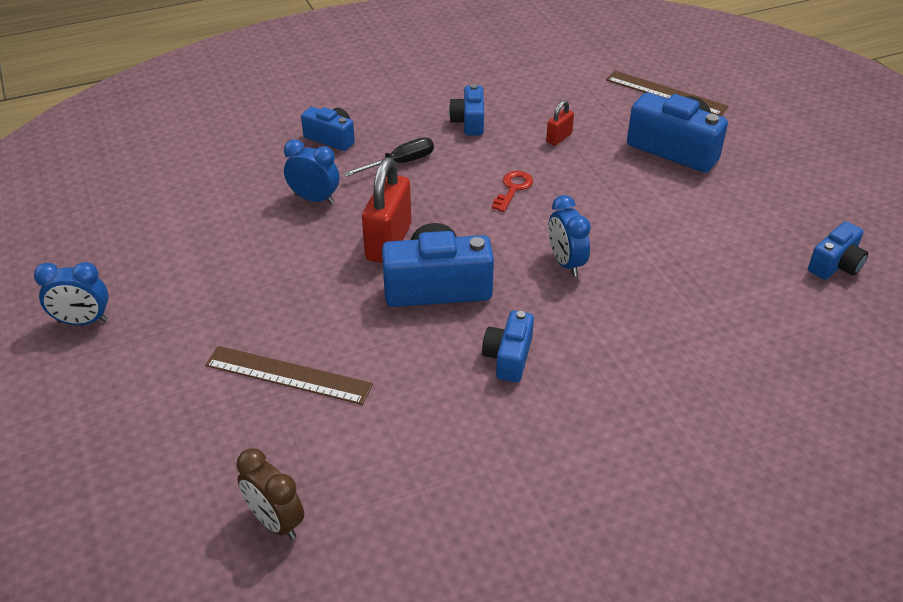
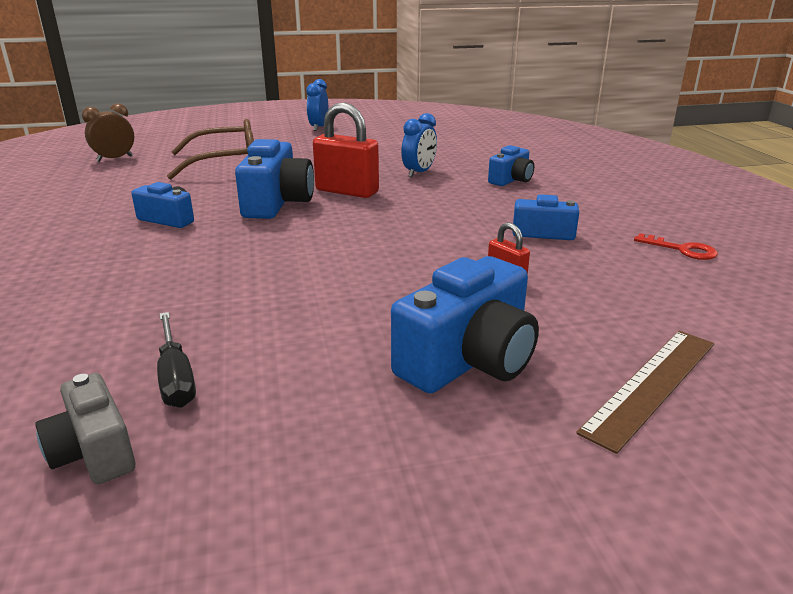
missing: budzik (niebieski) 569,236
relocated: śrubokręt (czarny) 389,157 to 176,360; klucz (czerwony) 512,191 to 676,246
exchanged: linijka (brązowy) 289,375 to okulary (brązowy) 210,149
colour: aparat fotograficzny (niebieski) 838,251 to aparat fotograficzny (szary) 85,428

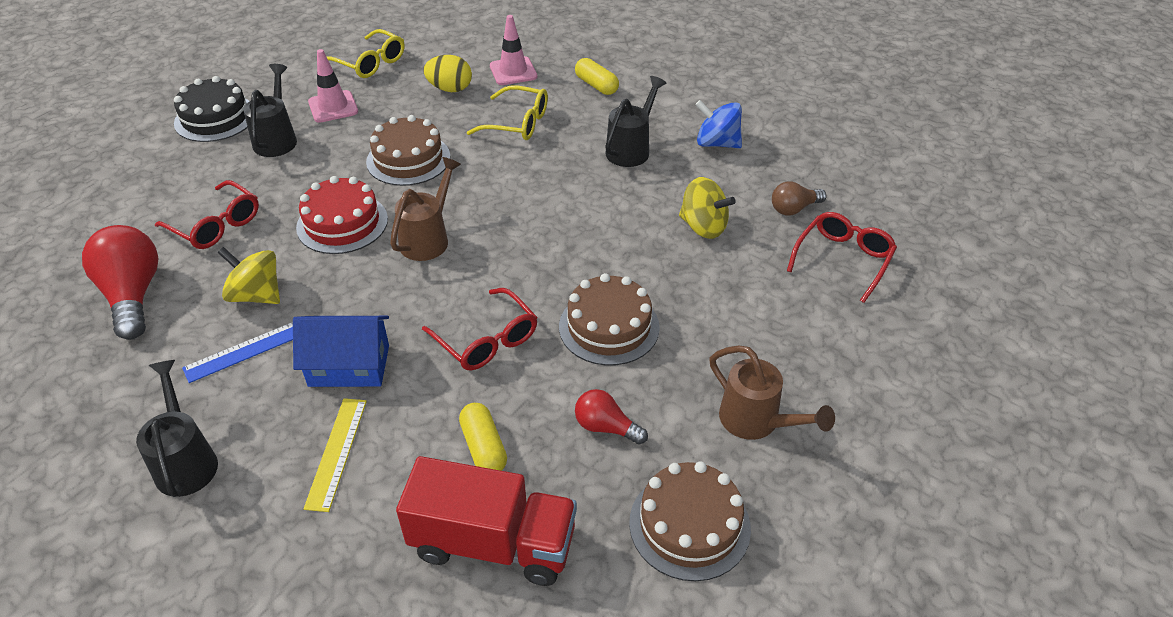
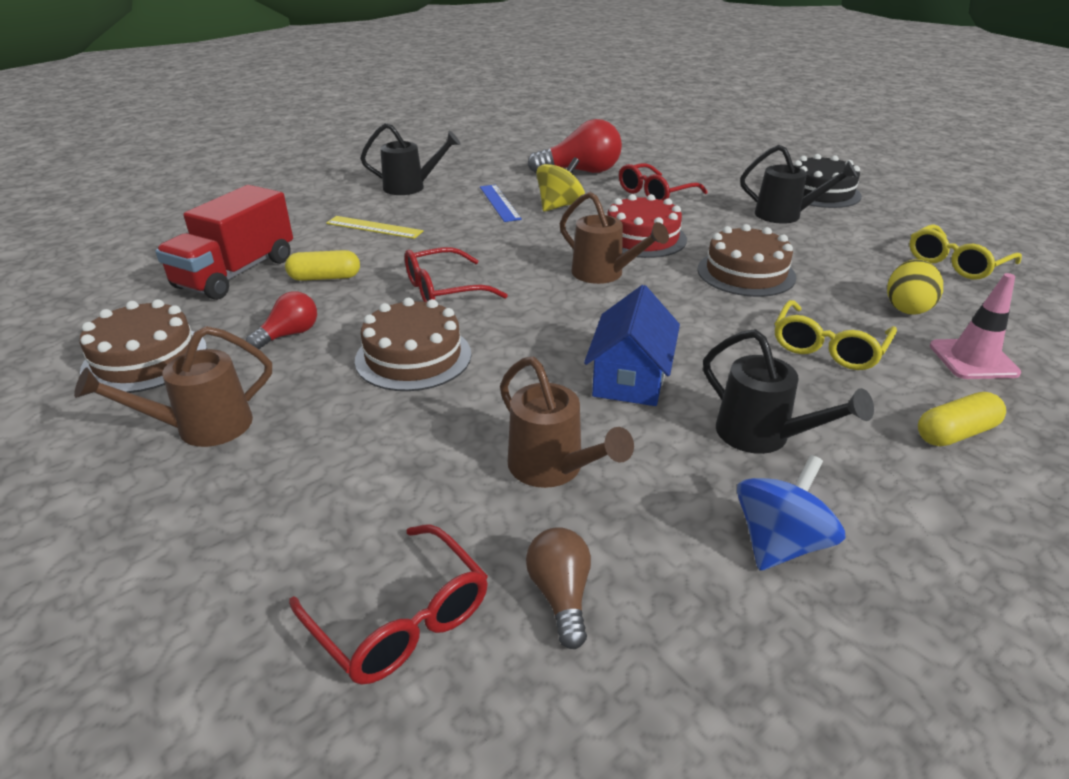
missing: pachołek (różowy) 333,86
relocated: domek (niebieski) 341,351 to 632,345
exchanged: bączek (żółty) 707,208 to konewka (brązowy) 567,422

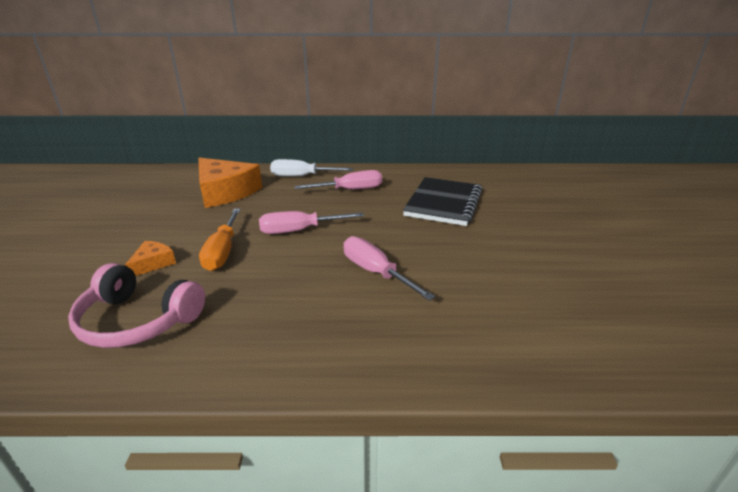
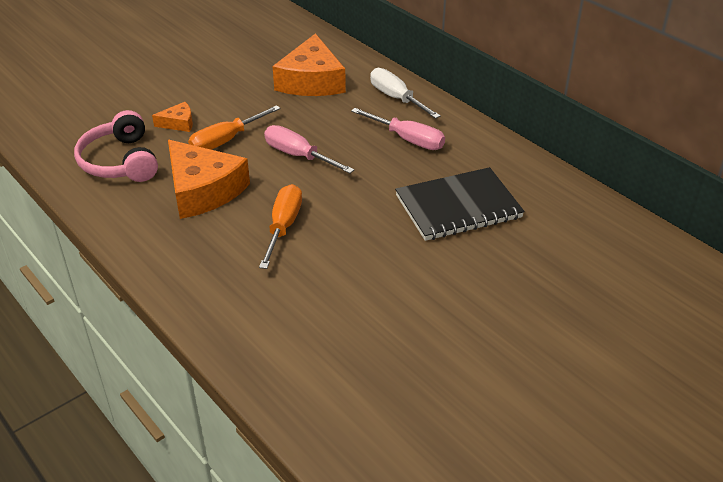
appeared: ser (pomarańczowy) 209,179
colour: śrubokręt (różowy) 389,268 to śrubokręt (pomarańczowy) 280,226

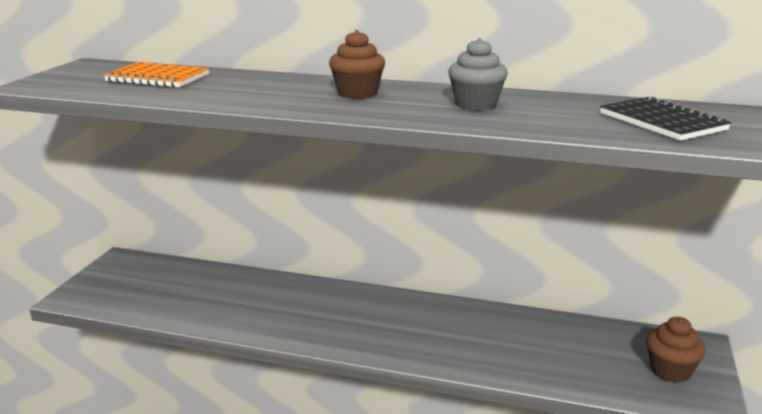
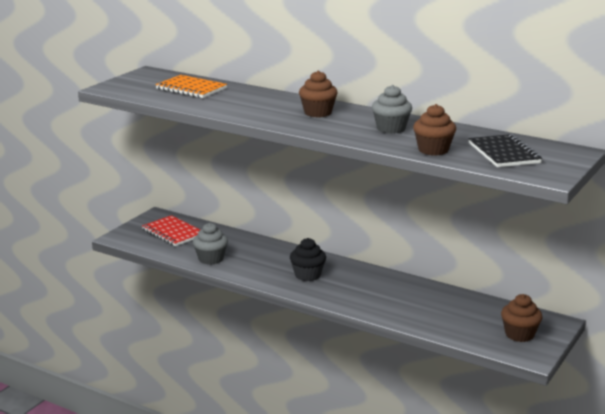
appeared: zeszyt (czerwony) 171,230; muffinka (szary) 210,244; muffinka (czarny) 308,259; muffinka (brązowy) 434,130

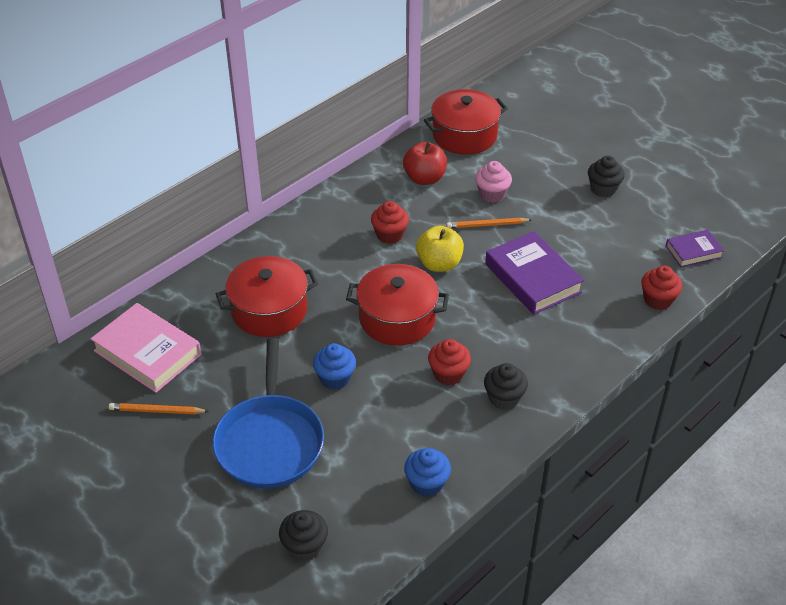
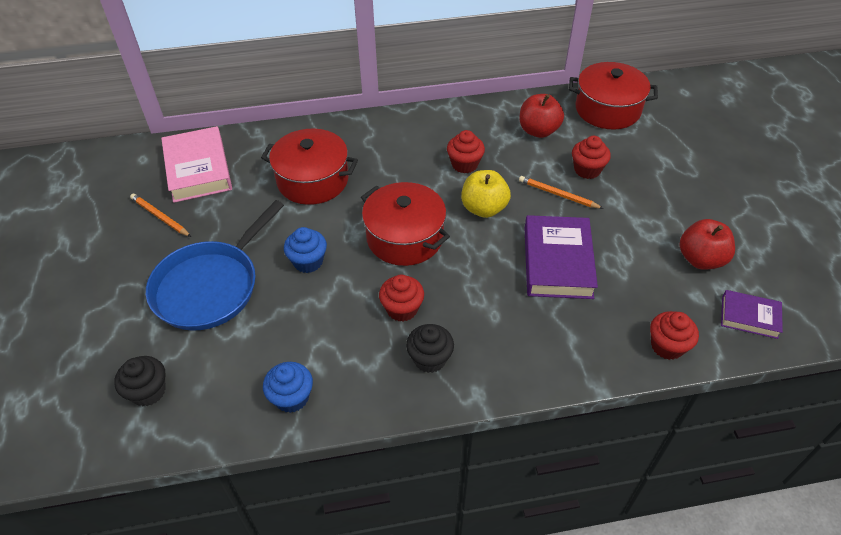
missing: muffinka (czarny) 606,176
appeared: jabłko (czerwony) 707,244
colour: muffinka (różowy) 493,182 to muffinka (czerwony) 591,157

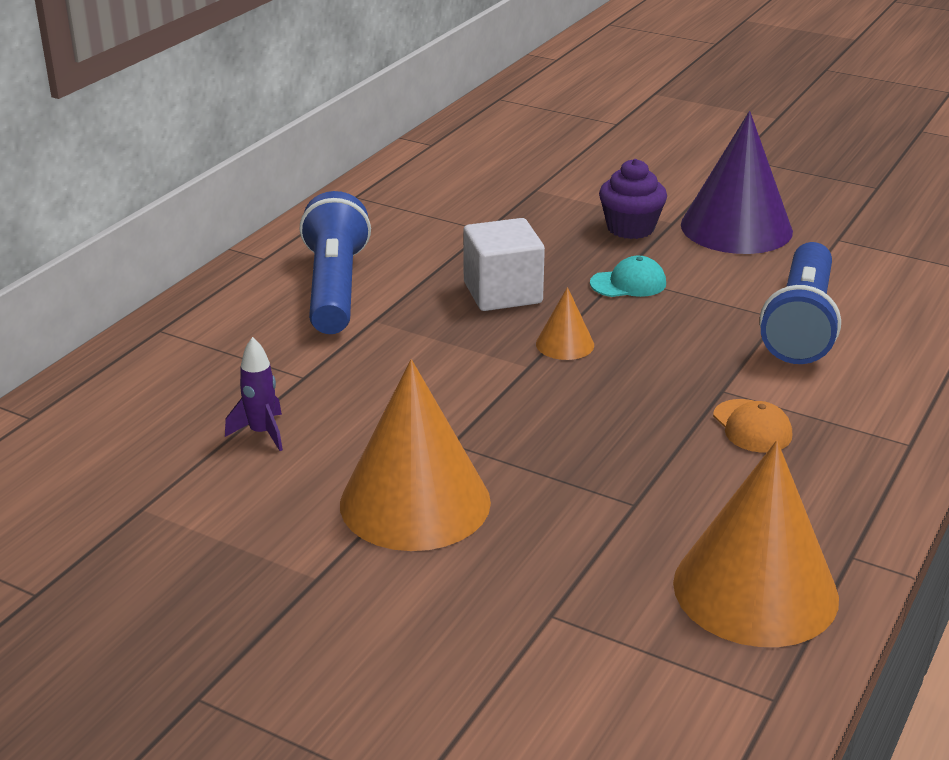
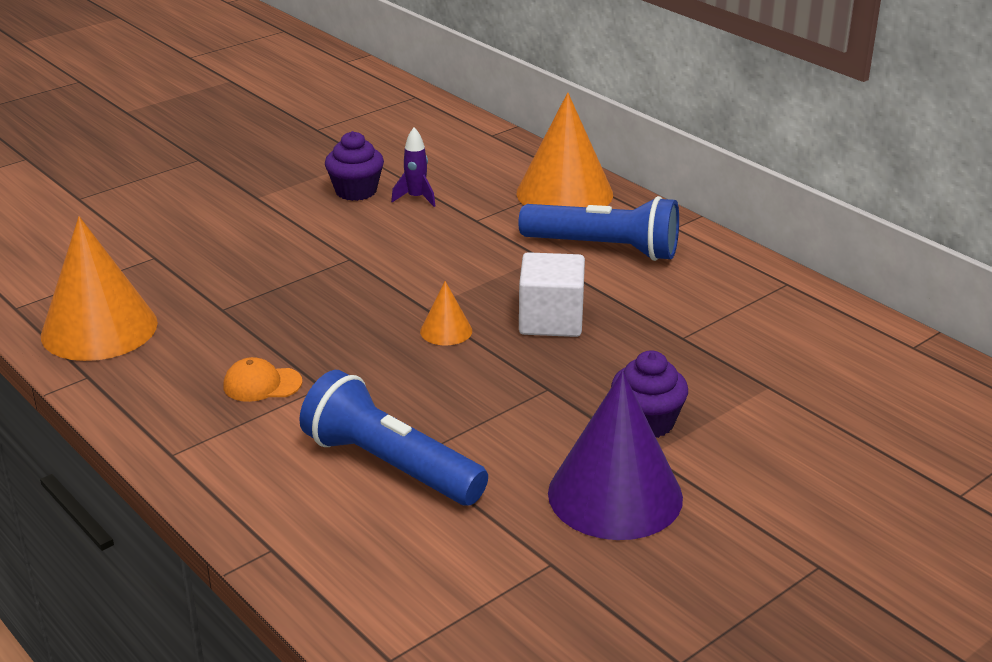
missing: czapka (turkusowy) 628,276
appeared: muffinka (fioletowy) 354,166
relocated: stożek (pomarańczowy) 415,455 to 565,150

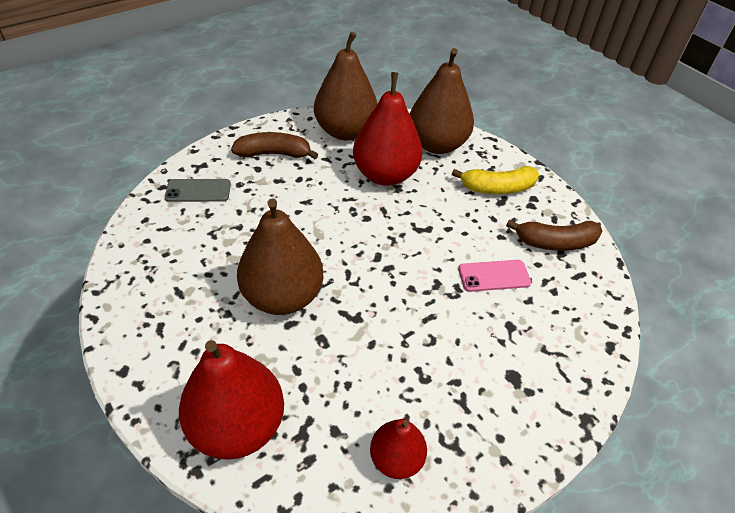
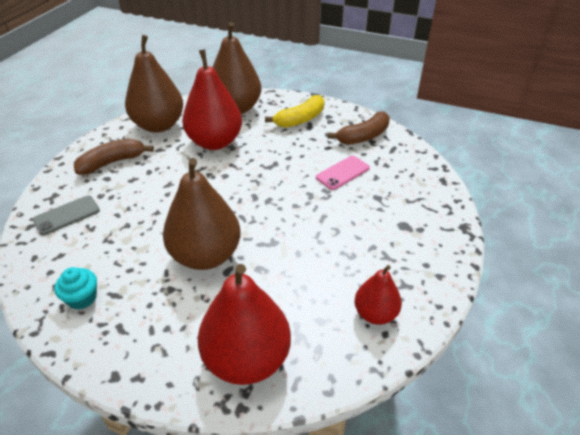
appeared: muffinka (turkusowy) 75,288

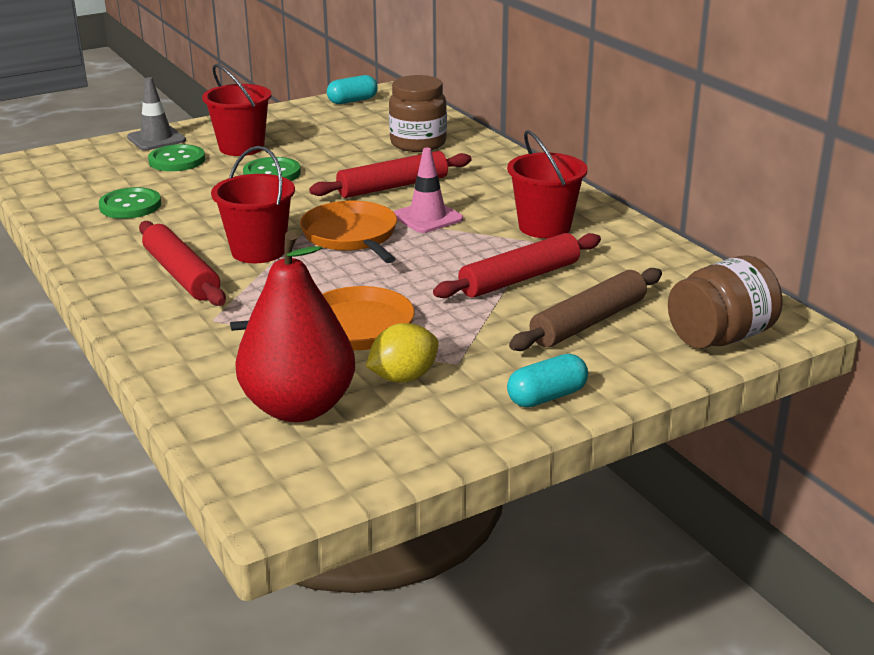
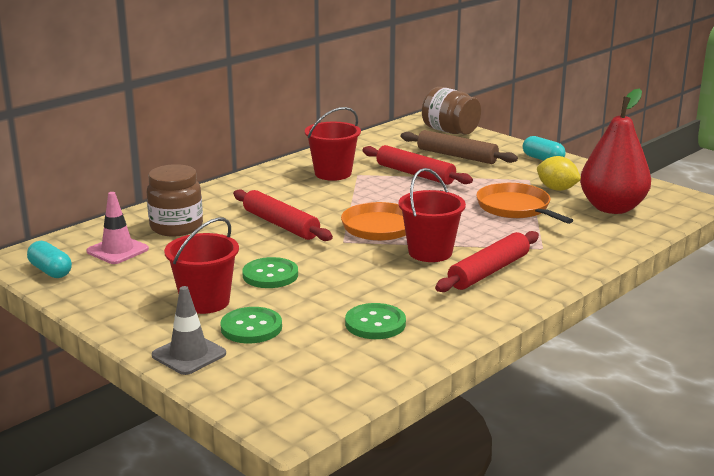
relocated: pachołek (różowy) 428,190 to 117,228

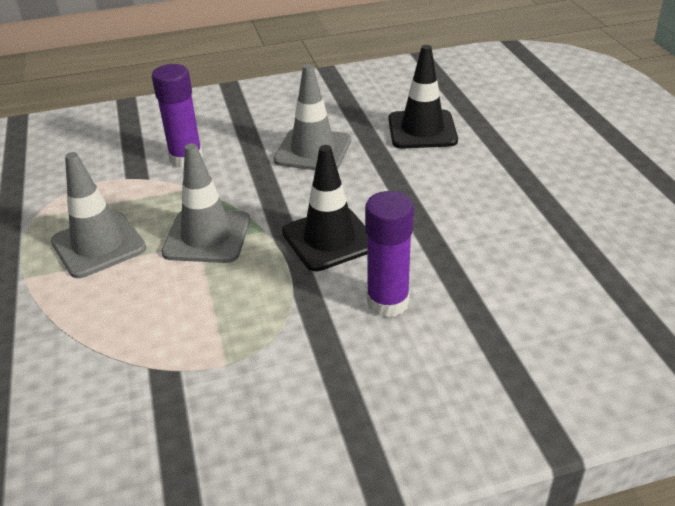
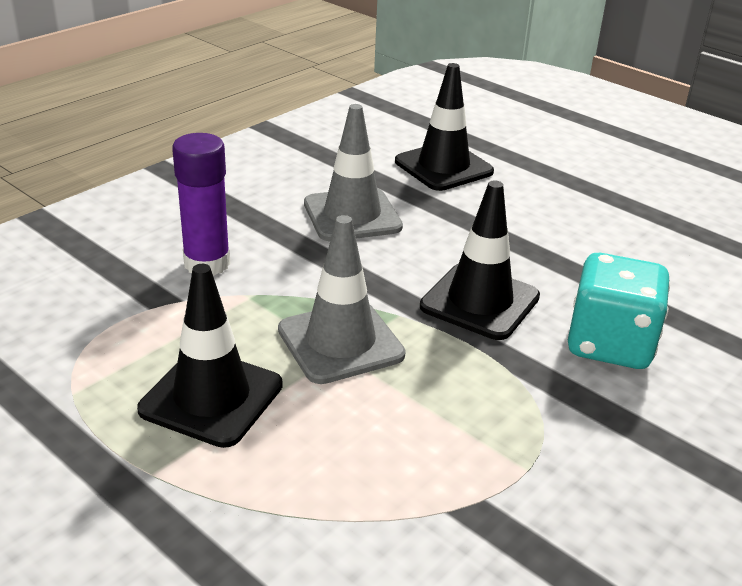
exchanged: klej w sztyfcie (fioletowy) 389,254 to kostka do gry (turkusowy) 619,311
colour: pachołek (szary) 98,215 to pachołek (czarny) 210,356

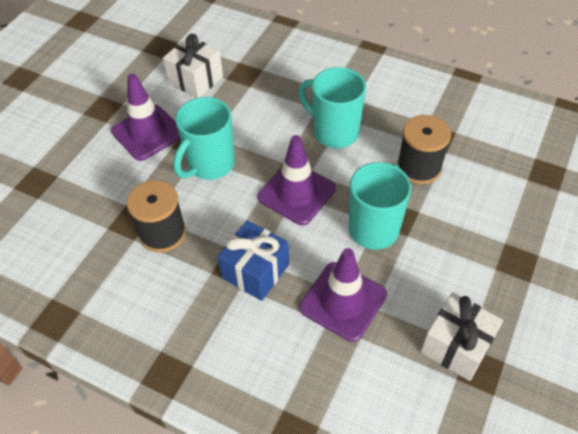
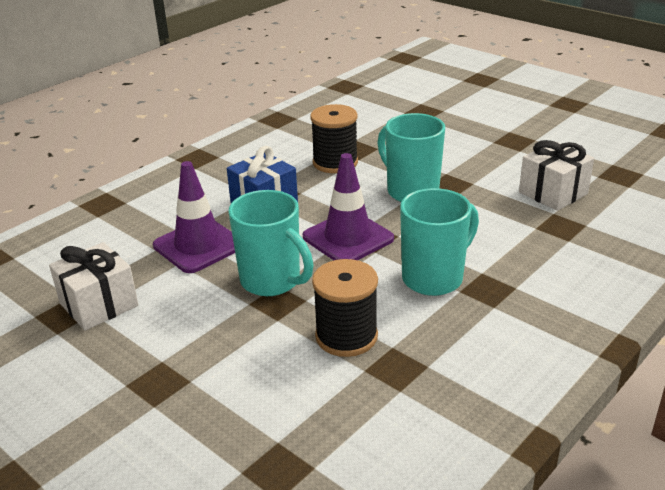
missing: pachołek (fioletowy) 145,117

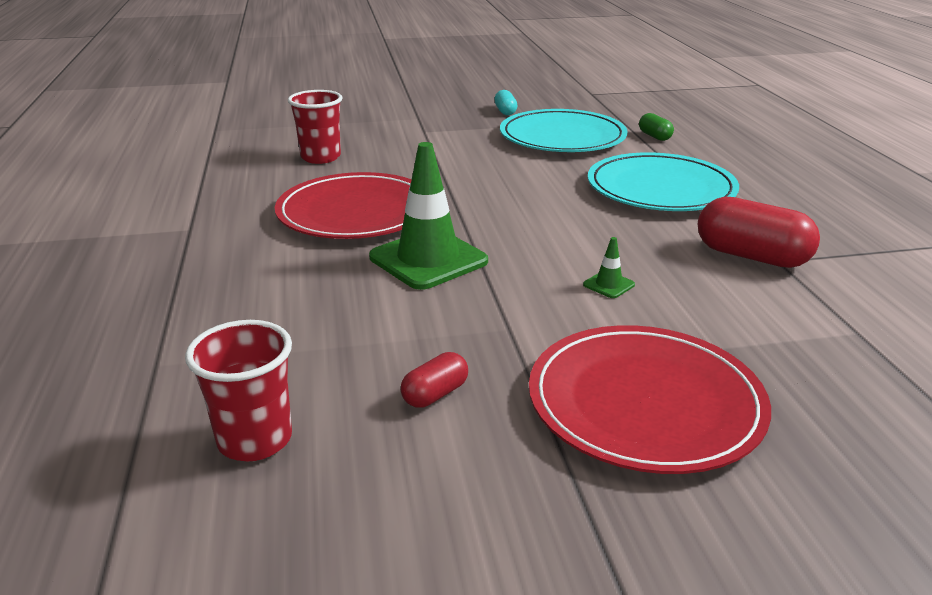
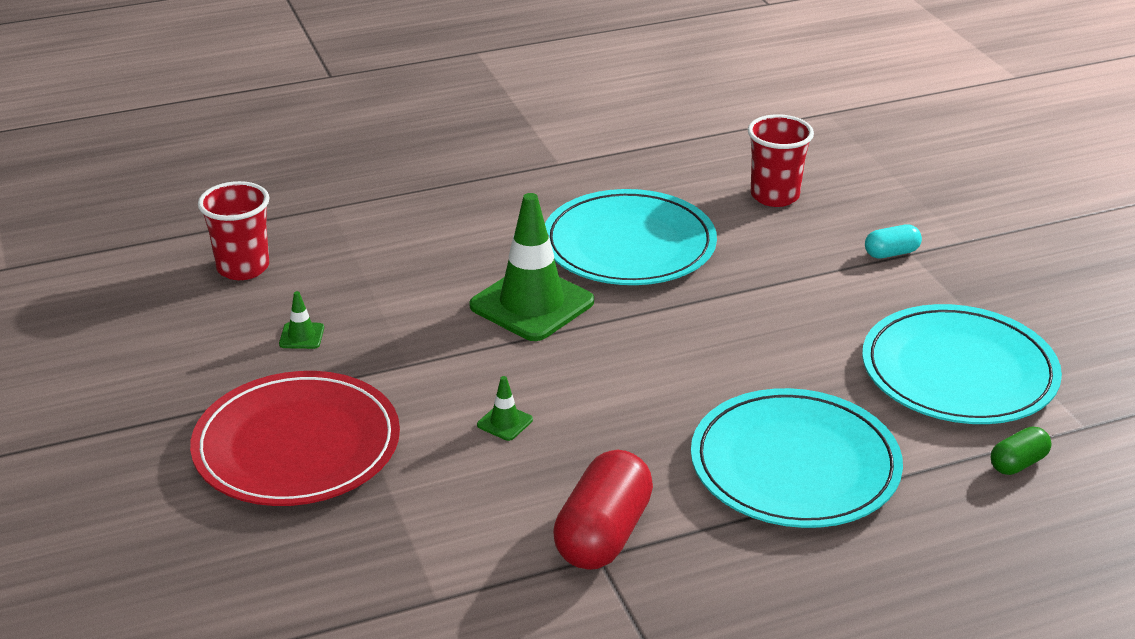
relocated: kapsułka (turkusowy) 505,102 to 893,241
exchanged: kapsułka (czerwony) 434,380 to pachołek (zielony) 301,320
colour: talerz (czerwony) 343,205 to talerz (turkusowy) 631,237

